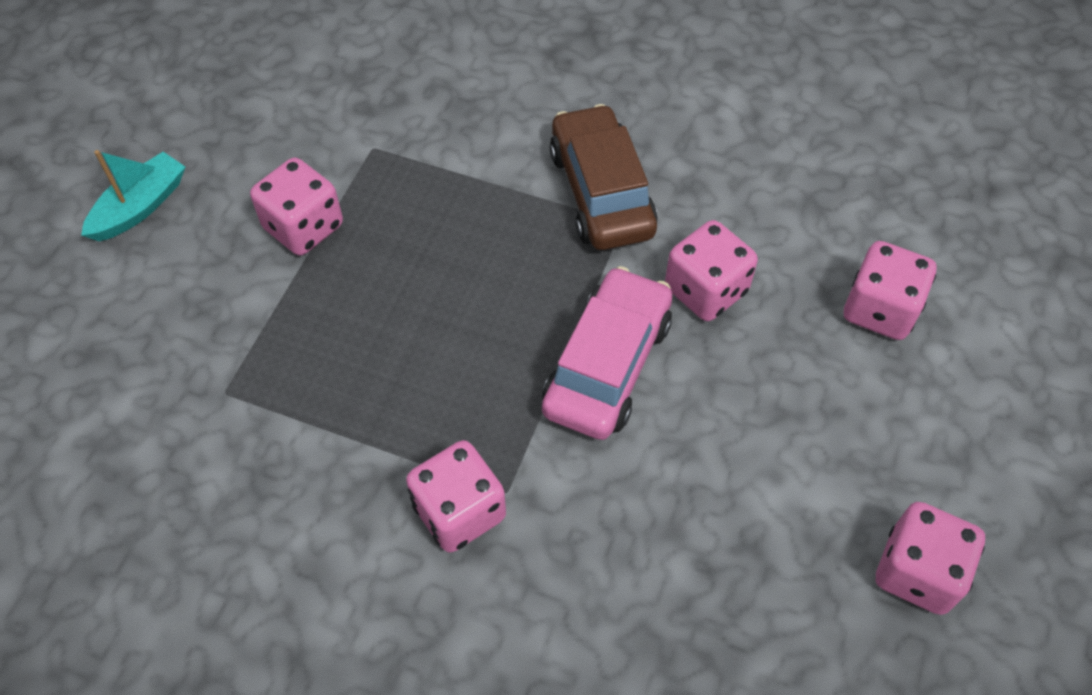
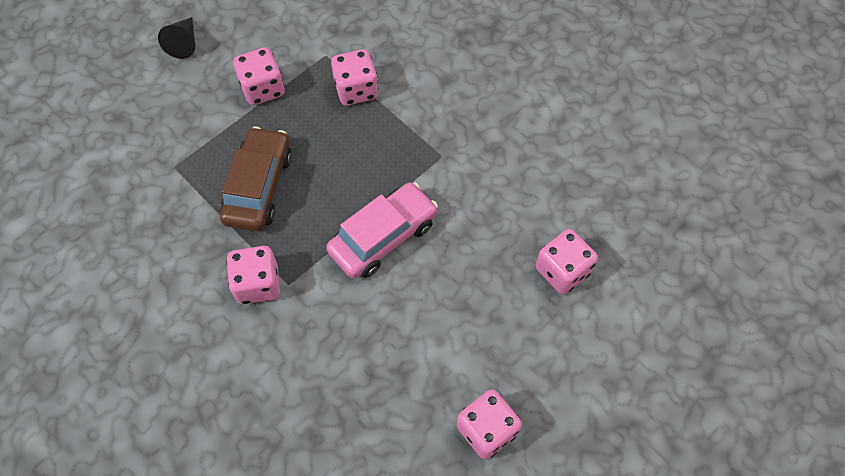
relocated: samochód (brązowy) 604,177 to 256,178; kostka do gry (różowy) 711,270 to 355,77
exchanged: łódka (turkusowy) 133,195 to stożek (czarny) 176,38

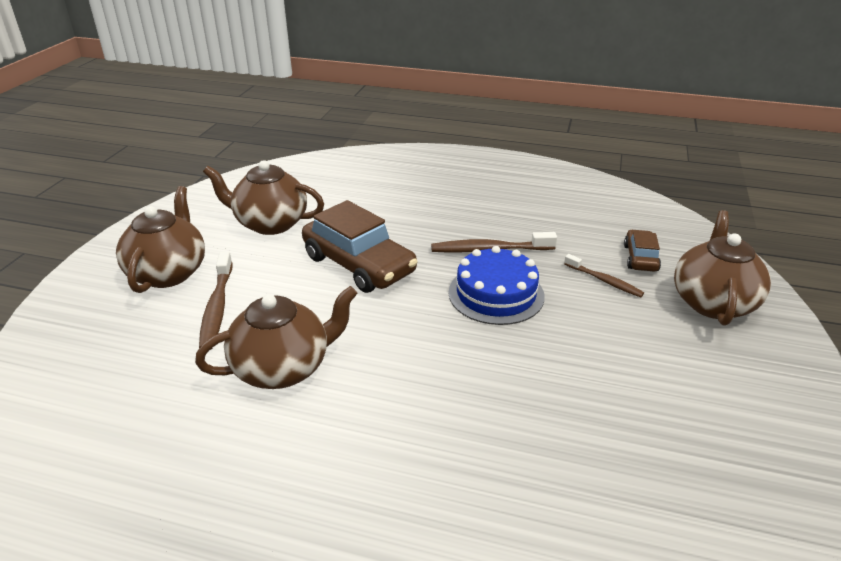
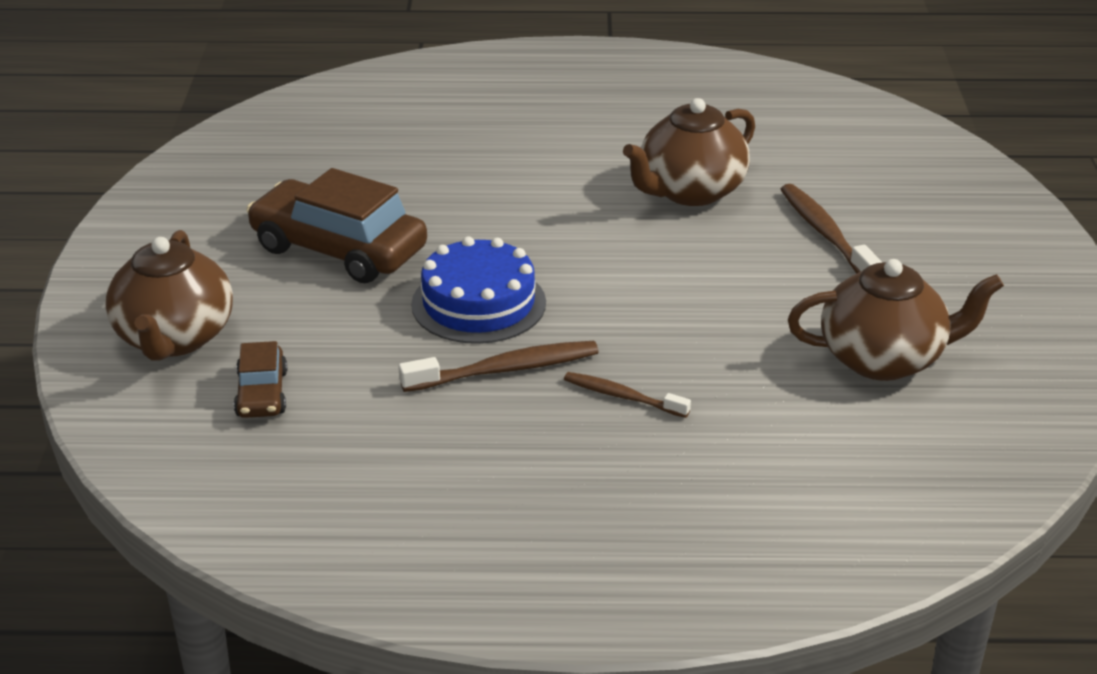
missing: imbryk (brązowy) 160,239
relocated: samochód (brązowy) 360,246 to 336,225; szczoteczka do zębów (brązowy) 604,275 to 627,395

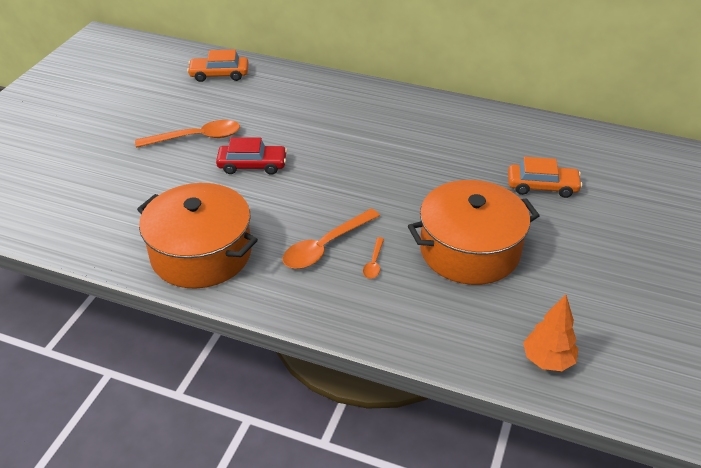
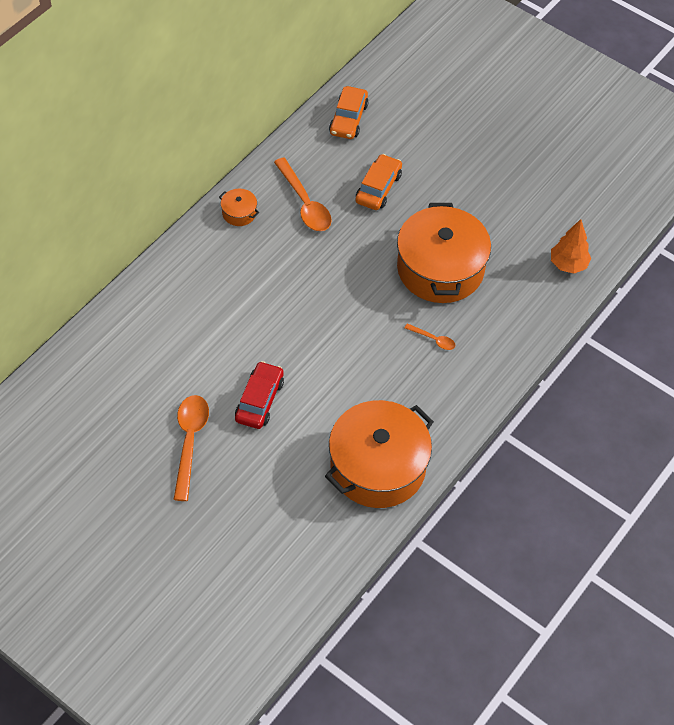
appeared: garnek (pomarańczowy) 239,207
relocated: samochód (pomarańczowy) 217,65 to 349,112; łyżka (pomarańczowy) 331,239 to 303,194

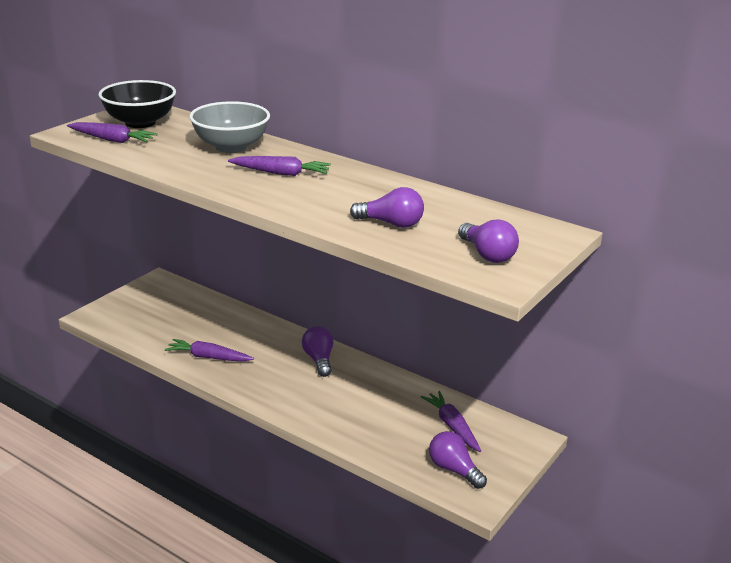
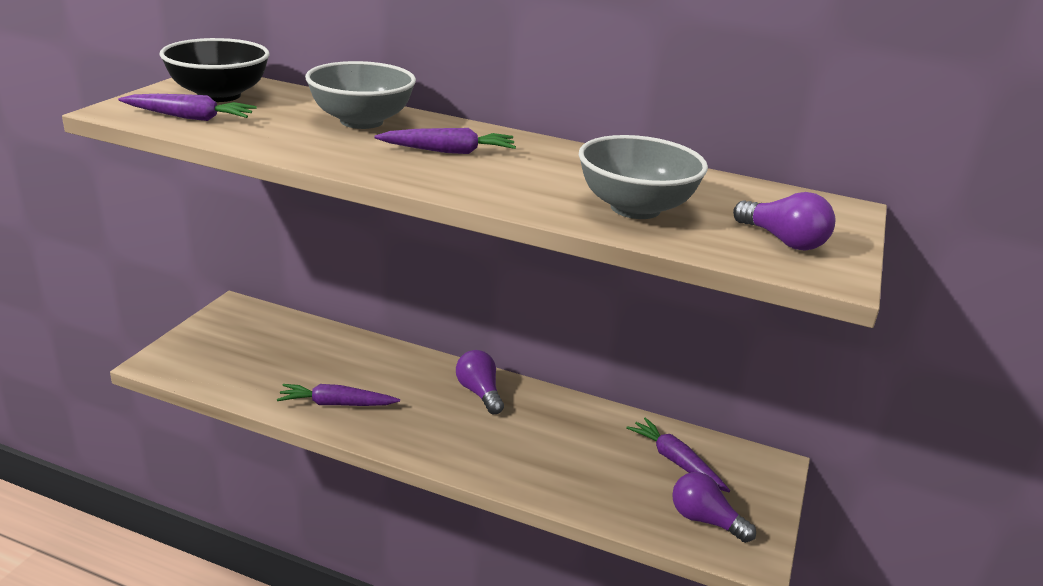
exchanged: żarówka (fioletowy) 387,207 to miska (szary) 643,177

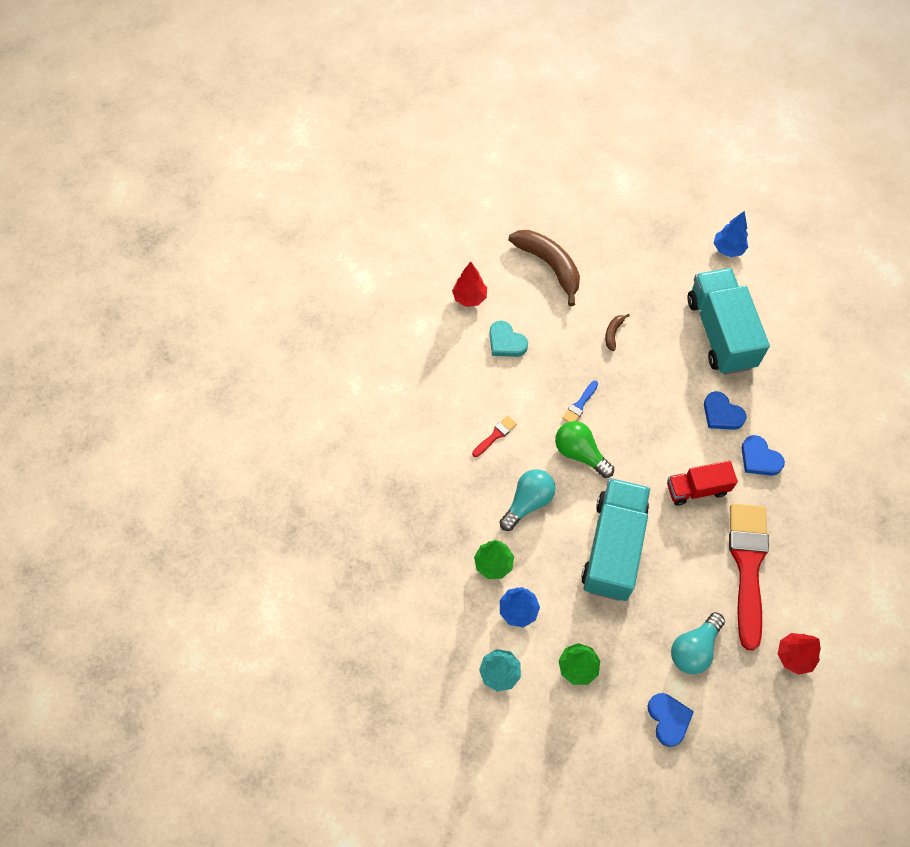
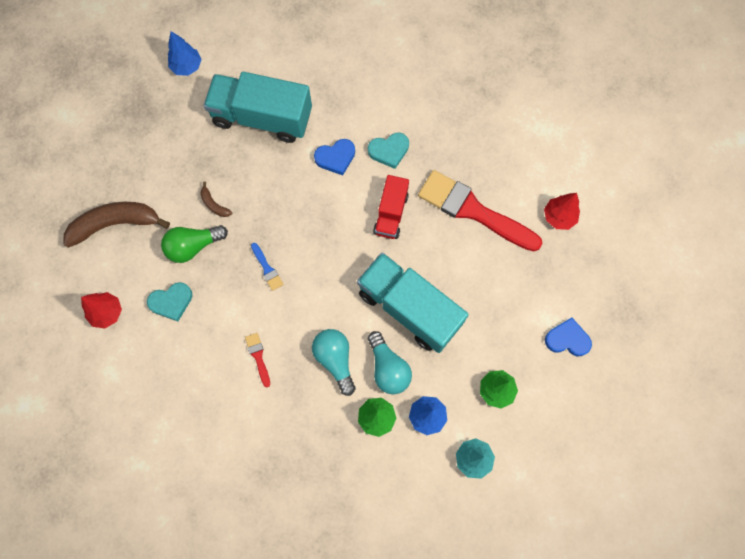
relocated: żarówka (zielony) 584,449 to 194,244; żarówka (turkusowy) 698,643 to 390,362
colour: serce (niebieski) 763,455 to serce (turkusowy) 388,151

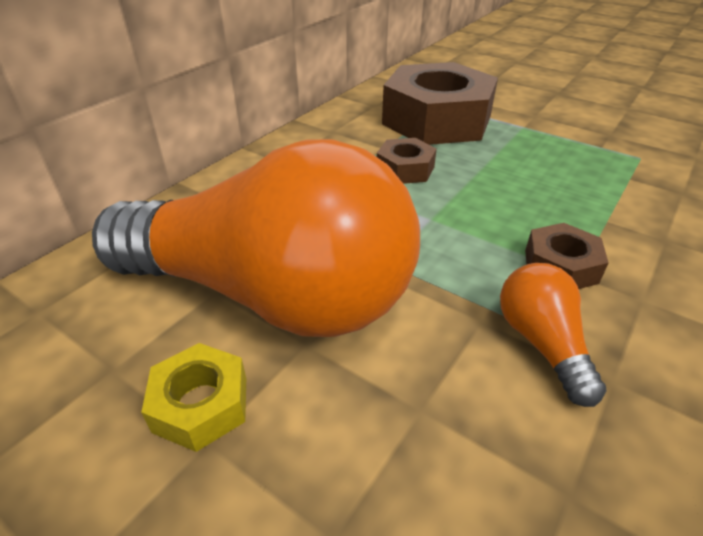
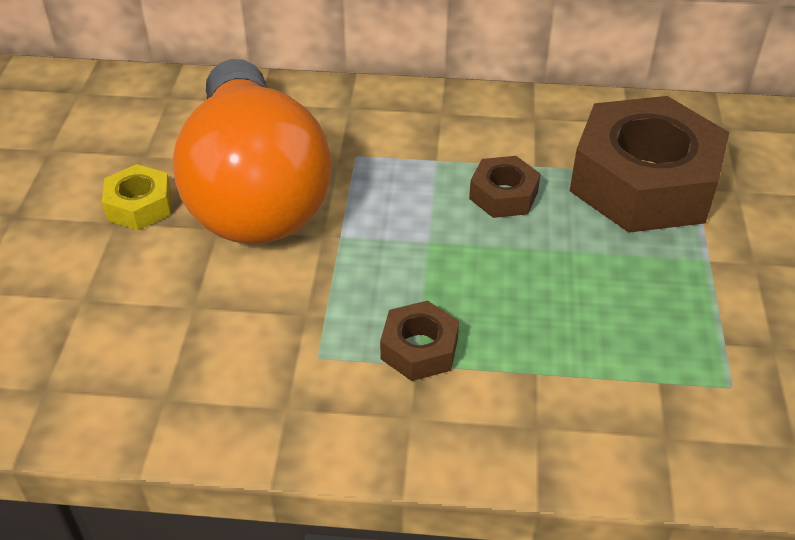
missing: żarówka (pomarańczowy) 553,335

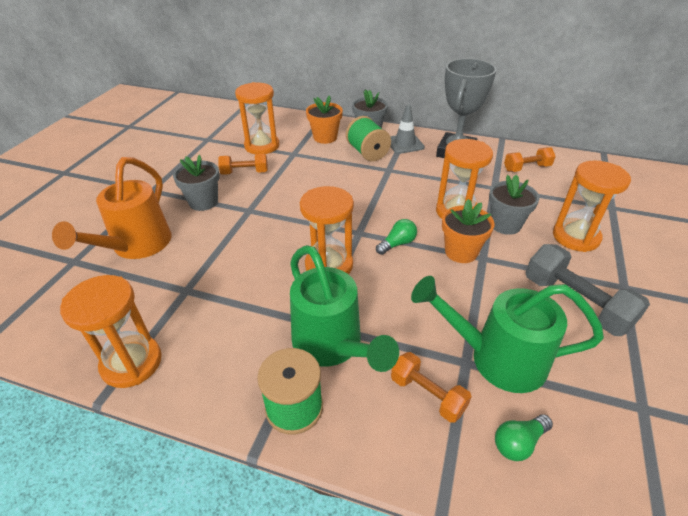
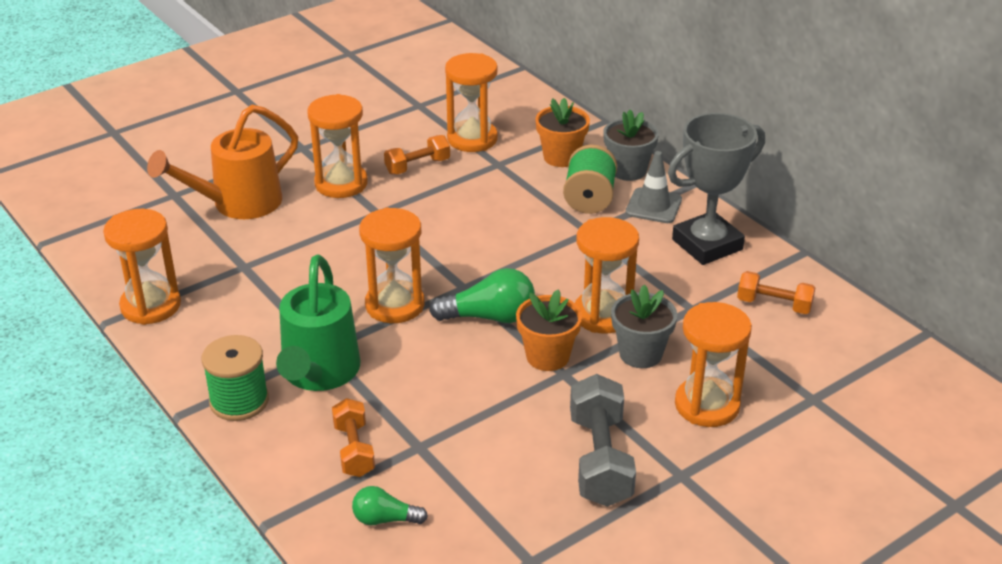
missing: konewka (zielony) 507,334
exchanged: doniczka (szary) 196,183 to klepsydra (pomarańczowy) 337,146
spun: hantel (pomarańczowy) 243,164 = 417,155 60 degrees counterclockwise
size: żarówka (zielony) 396,237 = 482,295 x1.66

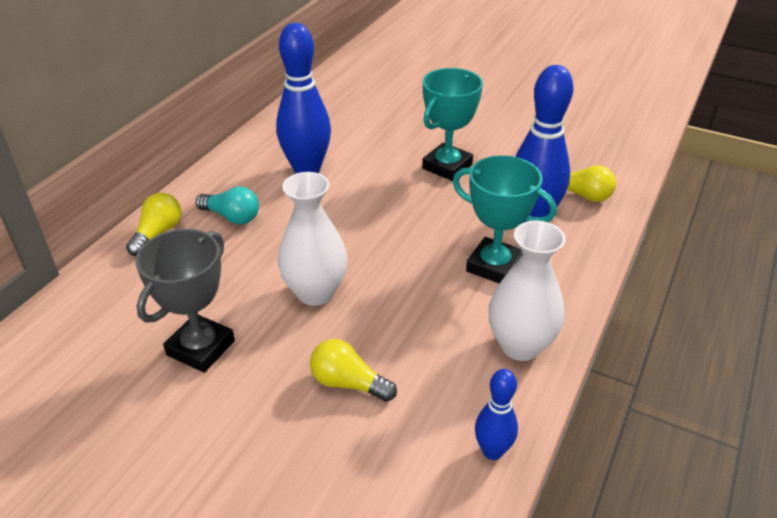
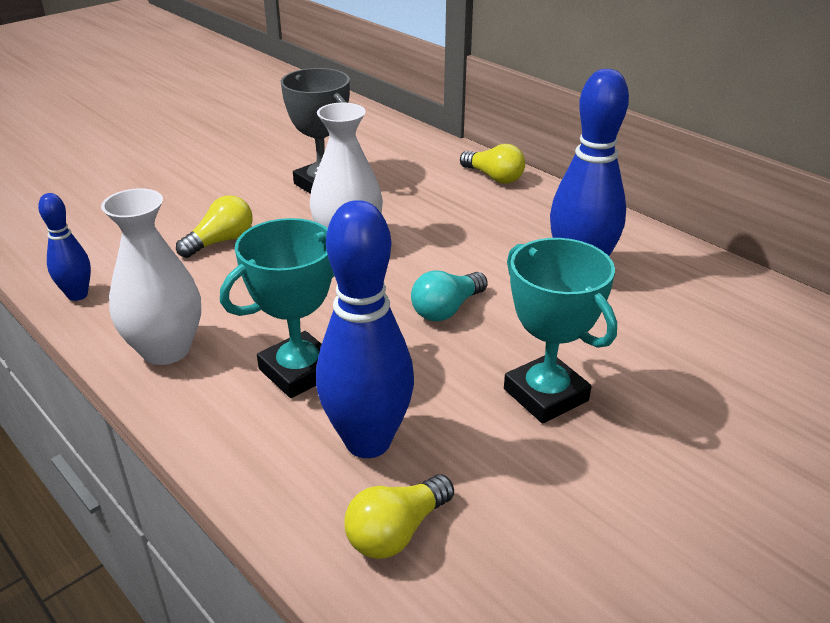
relocated: żarówka (turkusowy) 227,205 to 449,295

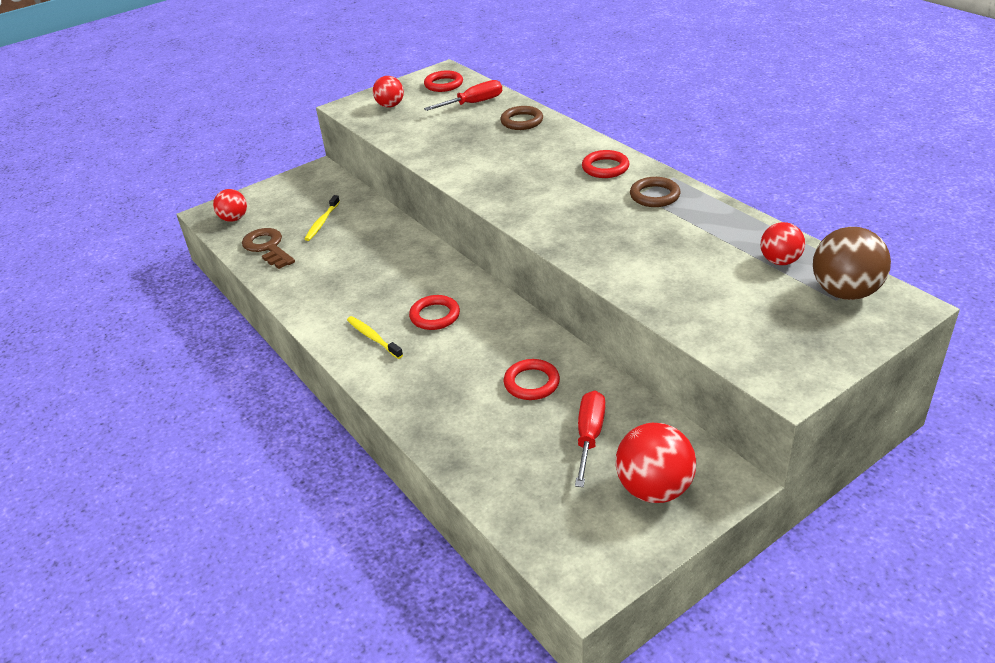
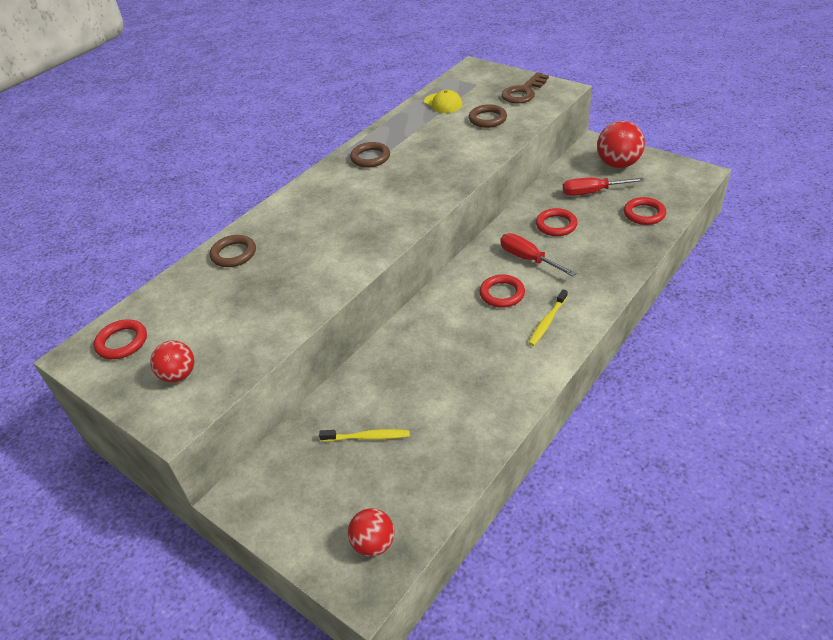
missing: piłka (brązowy) 852,263
appeared: pierścień (brązowy) 488,116
relocated: klucz (brązowy) 268,248 to 525,88; śrubokręt (czerwony) 463,95 to 538,254; pierścień (czerwony) 605,164 to 645,211
exchanged: piłka (czerwony) 782,243 to czapka (żółty) 443,101

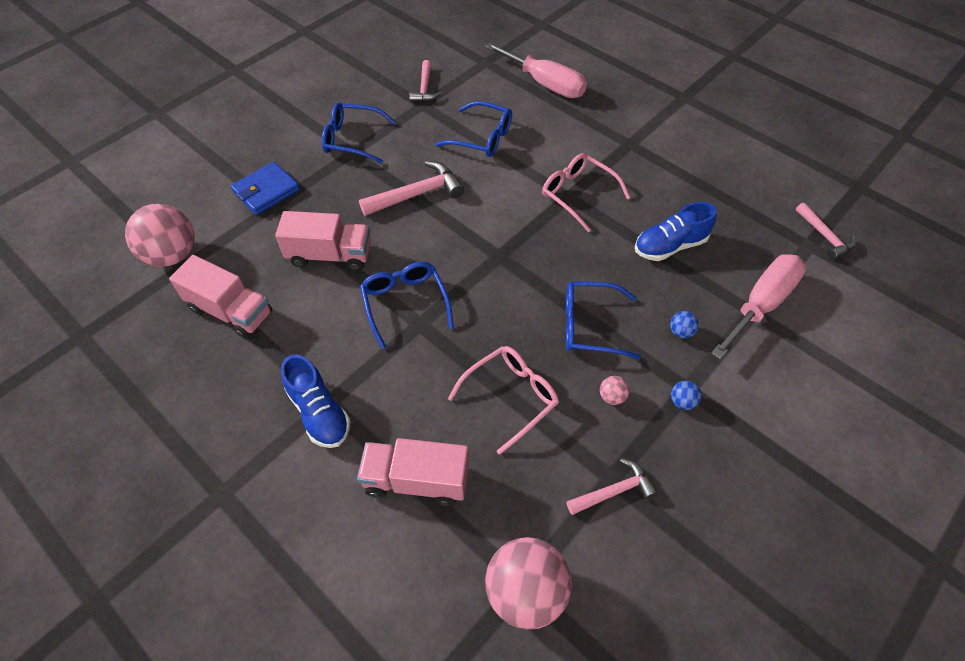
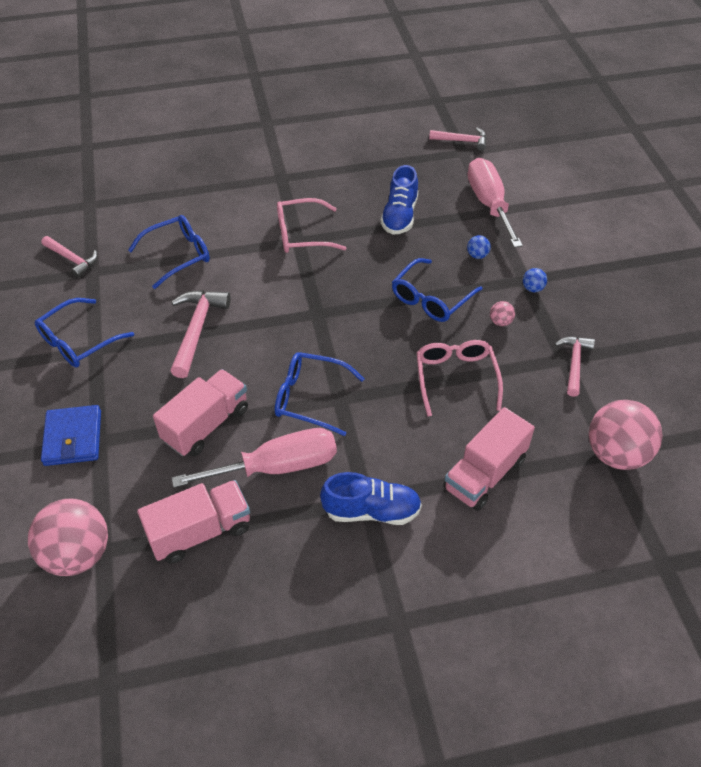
relocated: śrubokręt (różowy) 536,70 to 254,458

